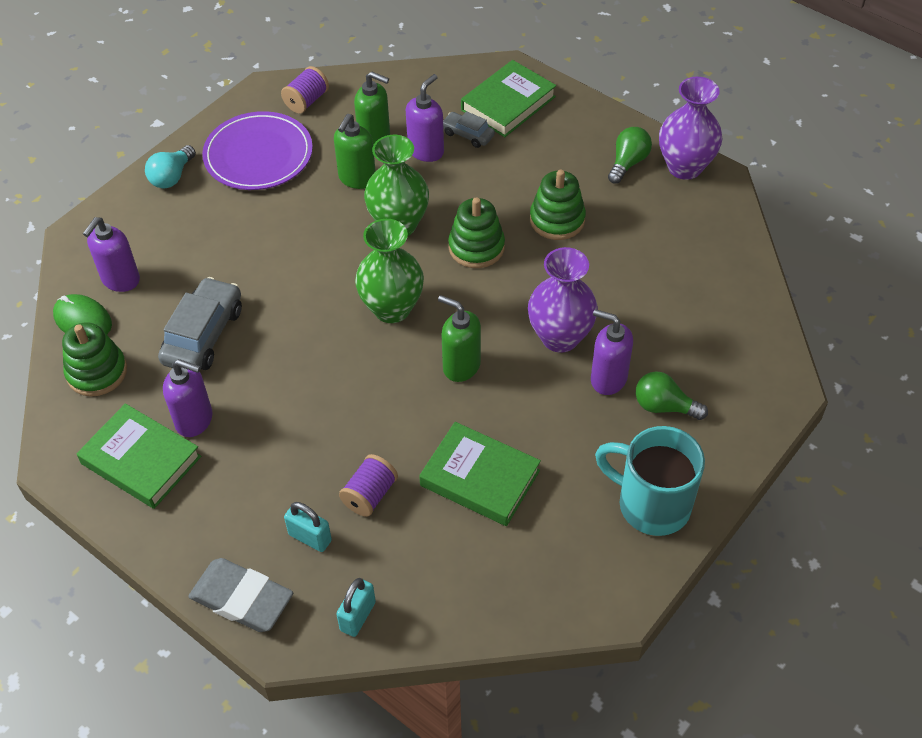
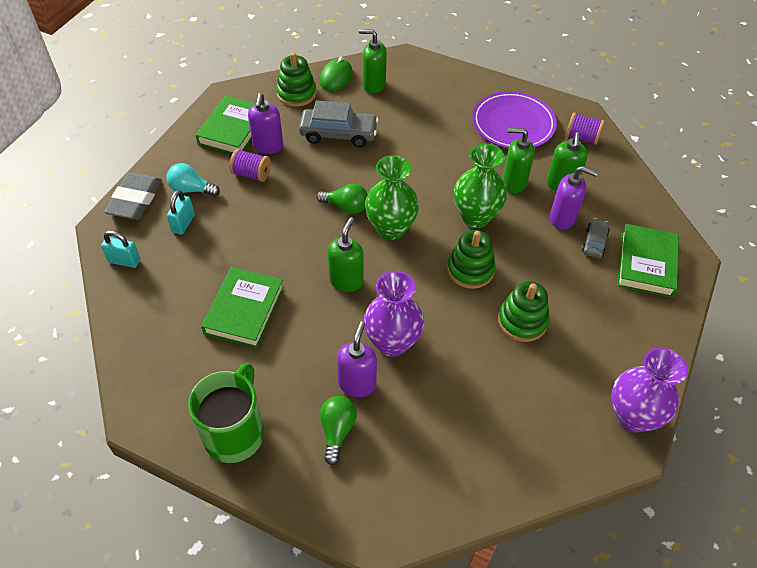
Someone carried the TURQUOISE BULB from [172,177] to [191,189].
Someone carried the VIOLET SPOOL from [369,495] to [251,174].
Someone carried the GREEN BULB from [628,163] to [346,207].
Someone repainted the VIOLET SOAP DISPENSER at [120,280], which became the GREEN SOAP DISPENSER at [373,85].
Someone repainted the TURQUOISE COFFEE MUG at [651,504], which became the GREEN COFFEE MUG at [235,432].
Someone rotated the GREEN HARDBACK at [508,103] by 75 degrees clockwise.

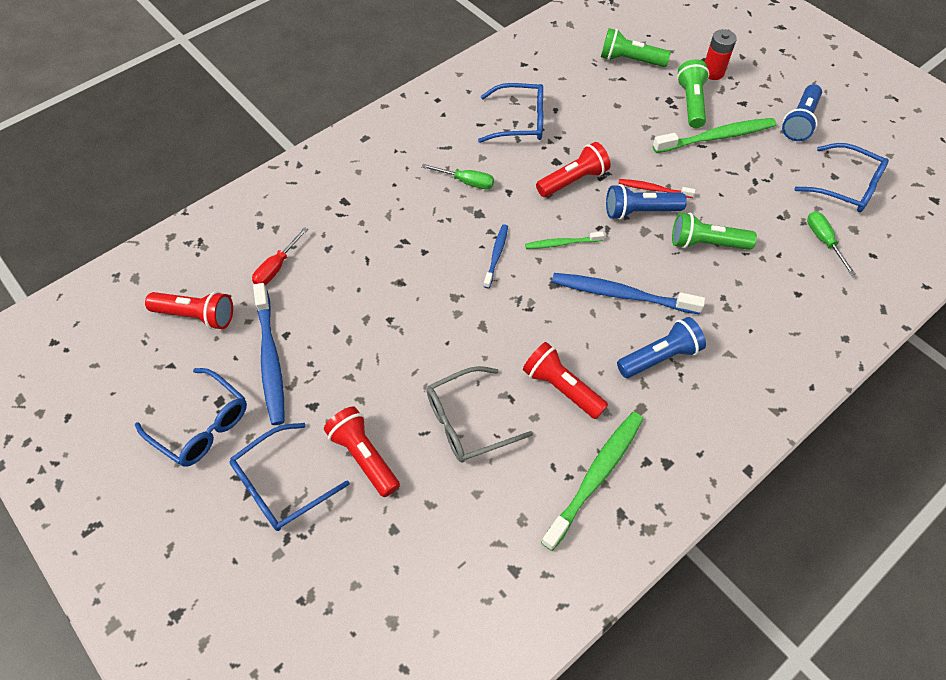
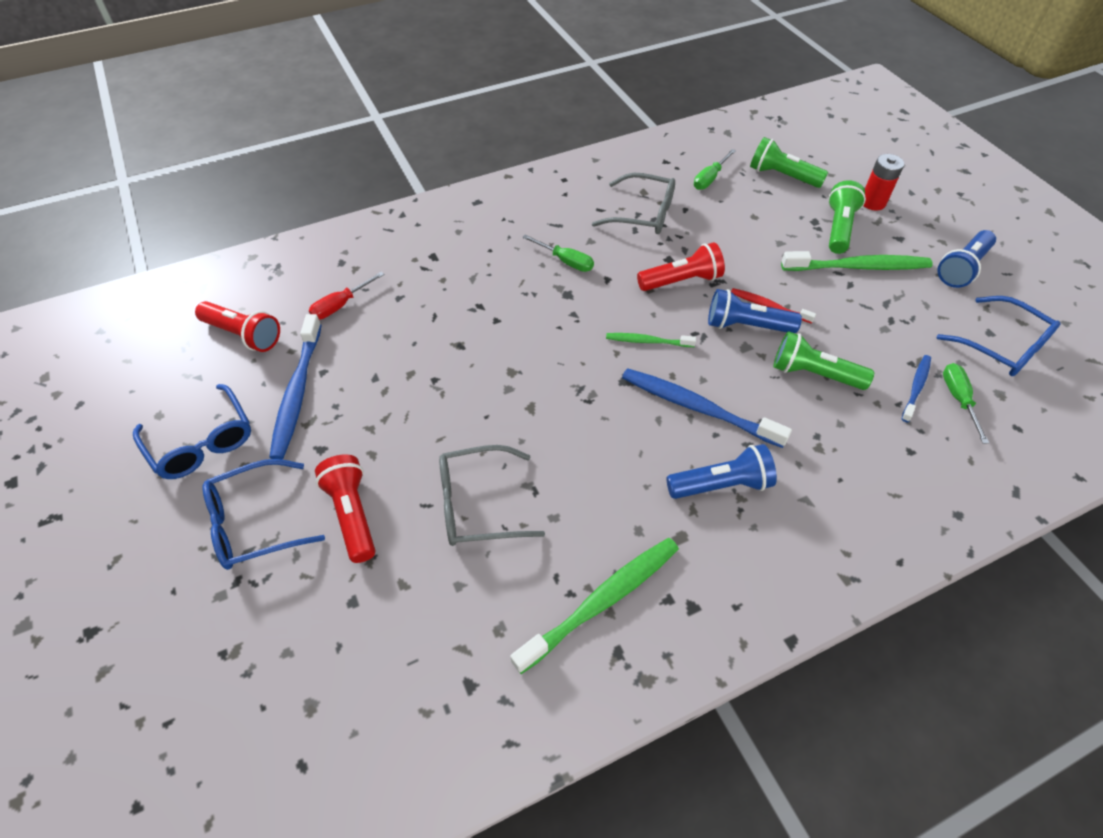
Someone took away the CRIMSON POCKET TORCH at [561,388].
Someone put down the GREEN HAND SCREWDRIVER at [710,178].
Someone carried the COBALT DENTAL BRUSH from [496,255] to [916,387].
Someone repainted the COBALT SPECTACLES at [519,121], which became the ASH-GREY SPECTACLES at [642,214].

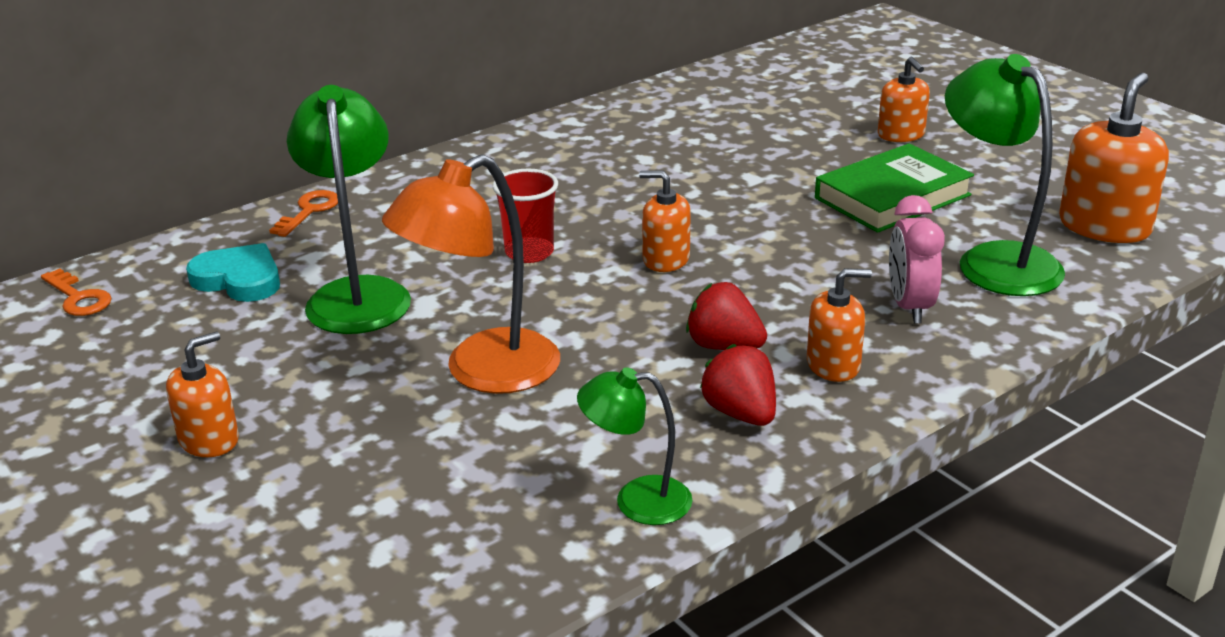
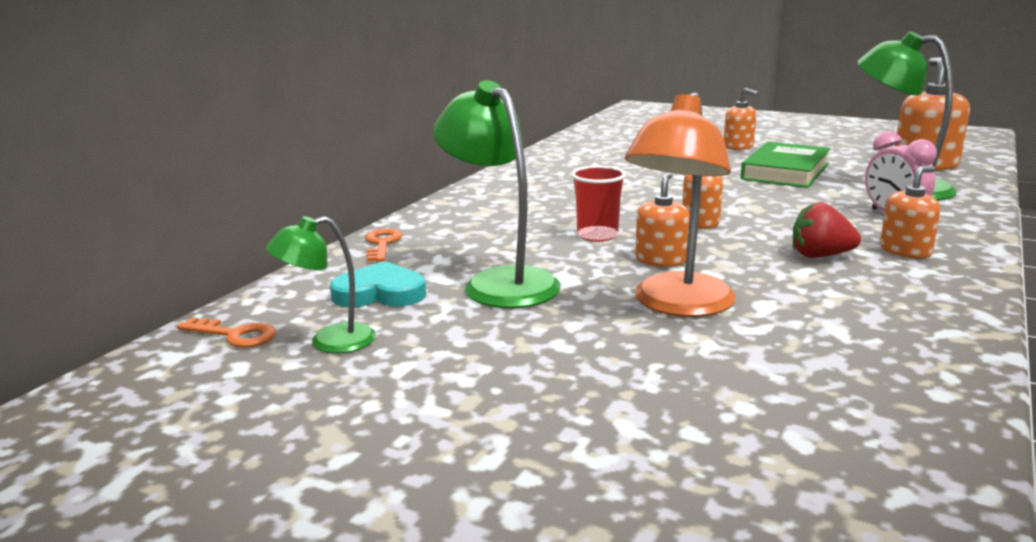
Someone took away the CRIMSON TOY STRAWBERRY at [741,413].
Someone carried the BRIGHT ORANGE SOAP DISPENSER from [209,440] to [661,260].
Someone carried the GREEN LAMP from [637,500] to [329,342].

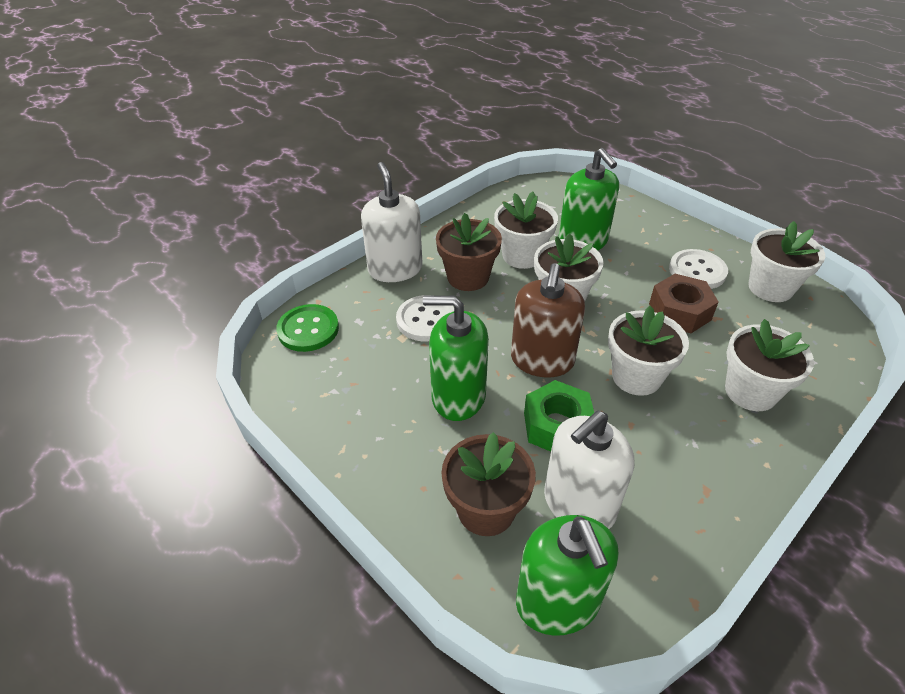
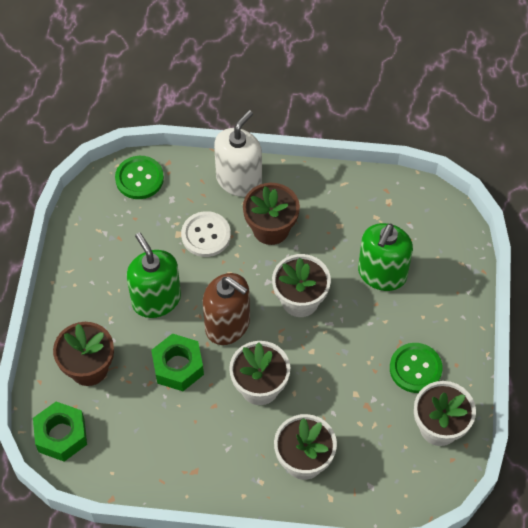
Someone took away the WHITE PLANT POT at [522,256].
Someone took away the WHITE SOAP DISPENSER at [579,504].
Someone took away the DARK BROWN HEX NUT at [679,312].
Someone swapped the GREEN SOAP DISPENSER at [558,602] for the GREEN HEX NUT at [61,435].
Someone repainted the WHITE SHIRT BUTTON at [697,271], which became the GREEN SHIRT BUTTON at [415,368].
Someone rotated the DARK BROWN SOAP DISPENSER at [542,360] by 120 degrees counterclockwise.

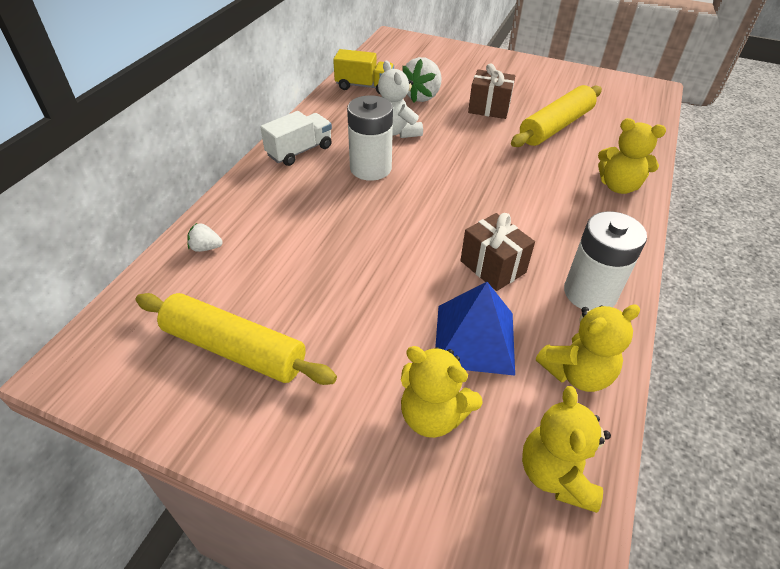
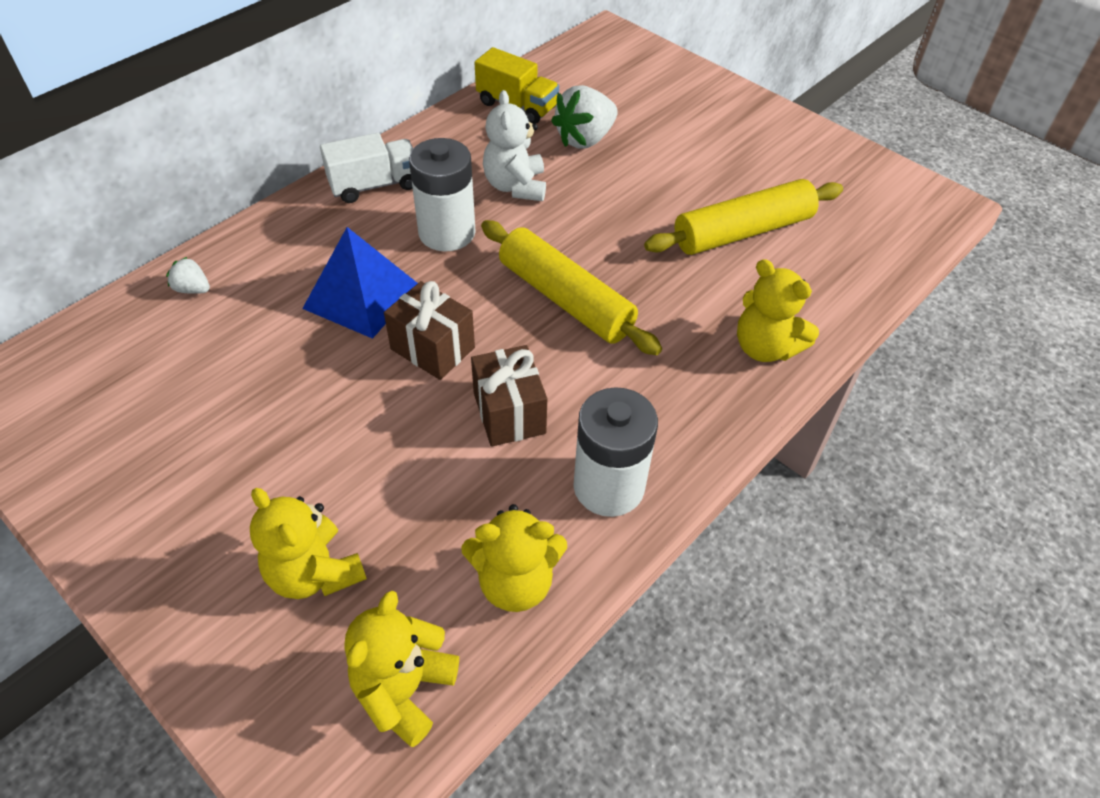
Someone carried the YELLOW PASTRY ROLLER from [235,349] to [565,299].
Someone carried the COBALT PYRAMID SHAPE from [475,339] to [361,296].
Someone carried the DARK BROWN WRAPPED GIFT from [489,108] to [432,348].

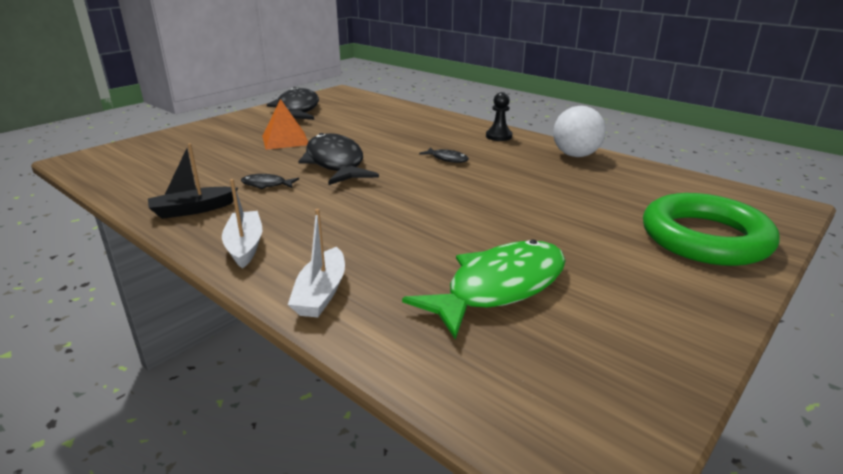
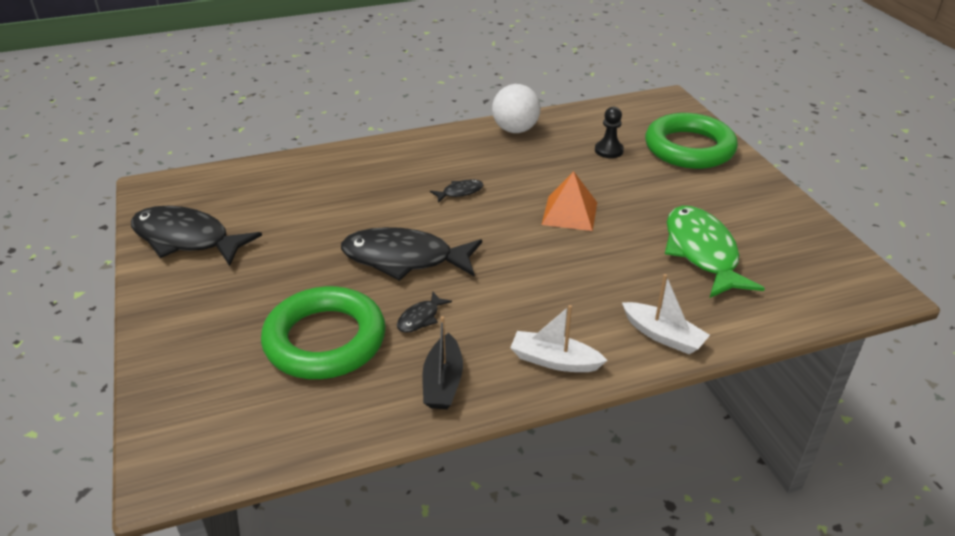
Someone put down the GREEN HOOP at [325,340].
Someone carried the BRIGHT ORANGE PYRAMID SHAPE from [285,140] to [570,213].
Someone carried the BLACK PAWN from [499,136] to [609,150].

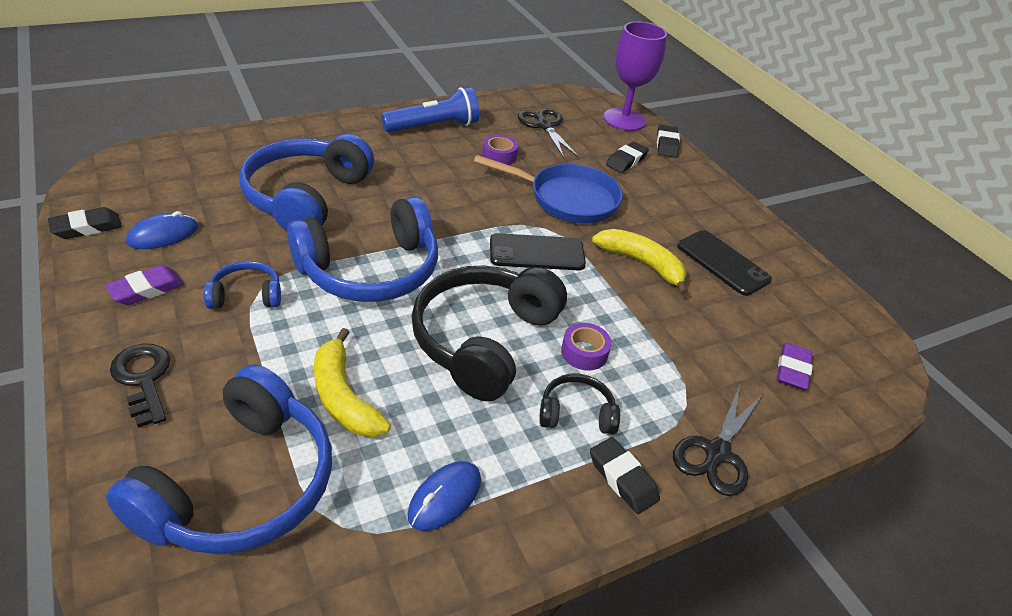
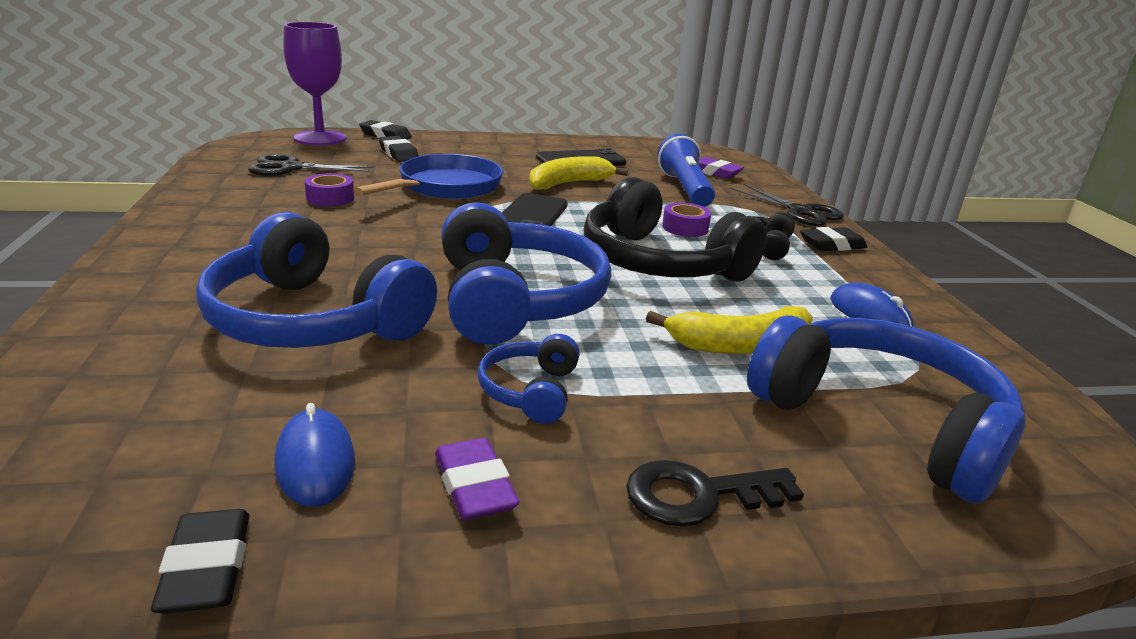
Someone carried the COBALT POCKET TORCH from [433,126] to [685,189].

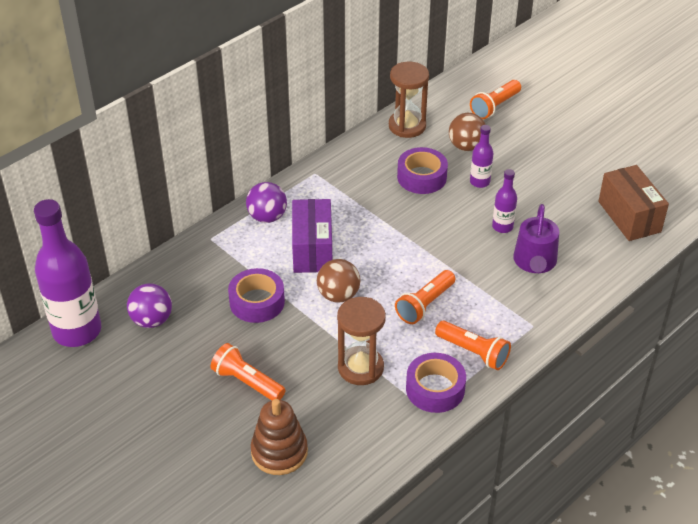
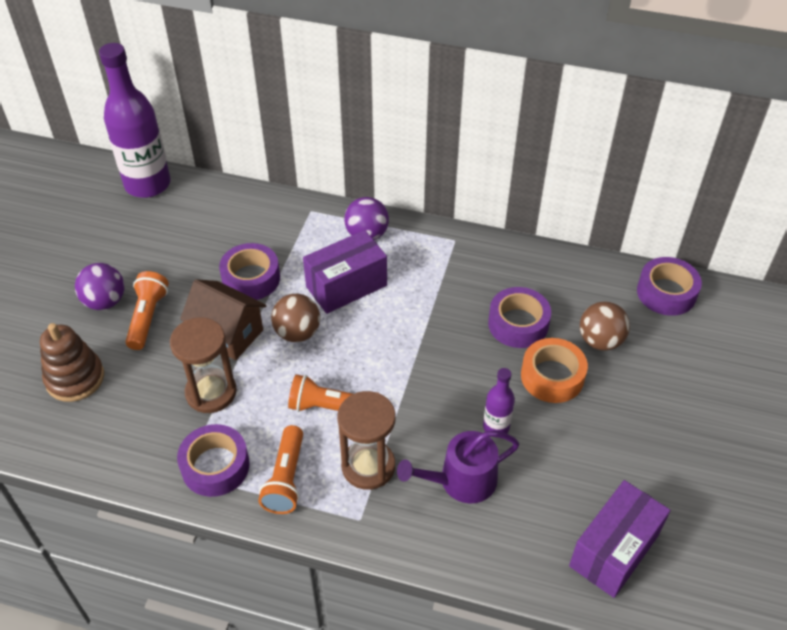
Someone took away the BRIGHT ORANGE POCKET TORCH at [495,107].
Someone put down the DARK BROWN COTTAGE at [228,334].
Someone put down the VIOLET TAPE at [666,293].
Someone carried the VIOLET SPHERE from [152,320] to [105,301].
Someone carried the DARK BROWN SANDGLASS from [407,126] to [368,466].
Someone swapped the VIOLET DRINK BOTTLE at [479,182] for the BRIGHT ORANGE TAPE at [552,376].
Someone repainted the DARK BROWN PARCEL at [629,216], which became the VIOLET PARCEL at [614,550].

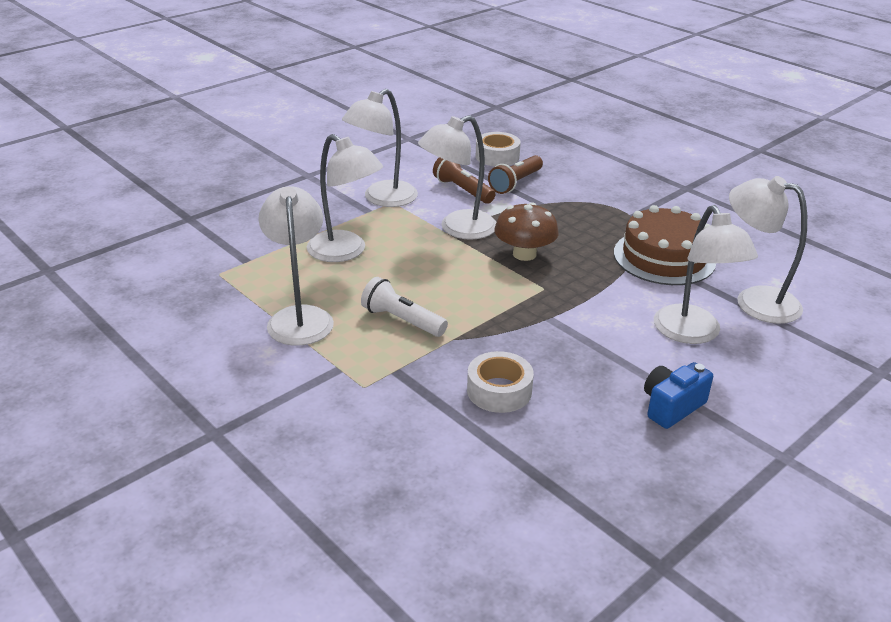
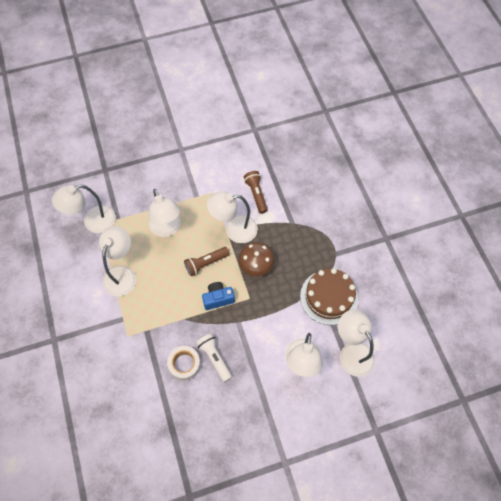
Someone took away the WHITE TAPE at [497,156].
Someone carried the WHITE LAMP from [382,199] to [93,222].
Someone carried the WHITE POCKET TORCH from [402,320] to [214,358].
Someone carried the DARK BROWN POCKET TORCH from [515,183] to [206,263].
Someone carried the COBALT PHOTO CAMERA from [672,407] to [218,299].

